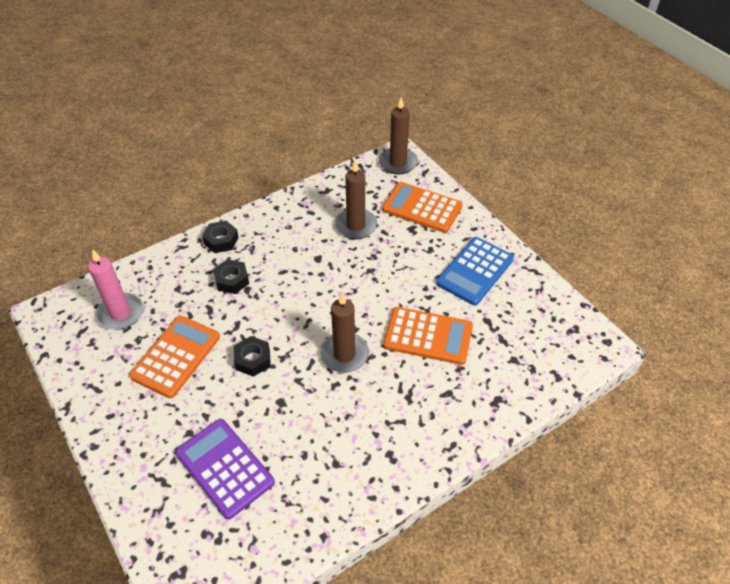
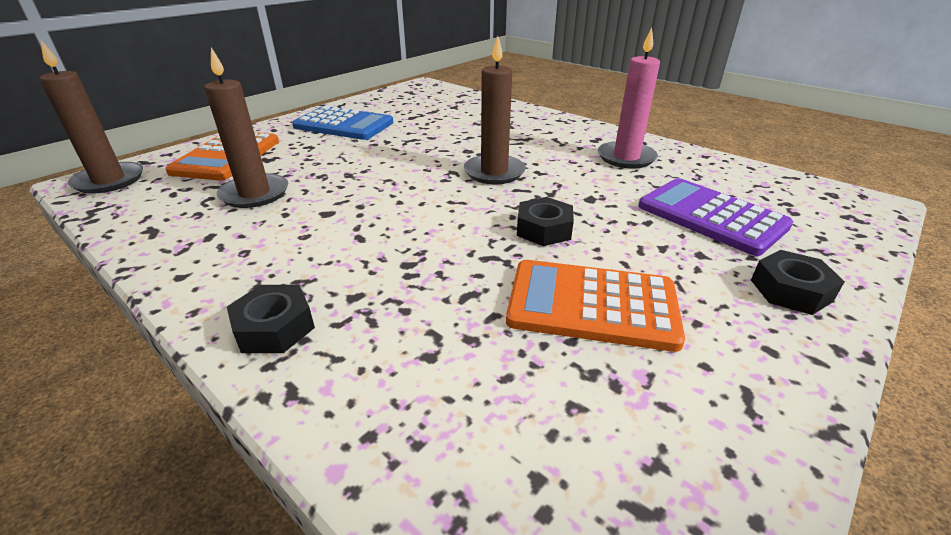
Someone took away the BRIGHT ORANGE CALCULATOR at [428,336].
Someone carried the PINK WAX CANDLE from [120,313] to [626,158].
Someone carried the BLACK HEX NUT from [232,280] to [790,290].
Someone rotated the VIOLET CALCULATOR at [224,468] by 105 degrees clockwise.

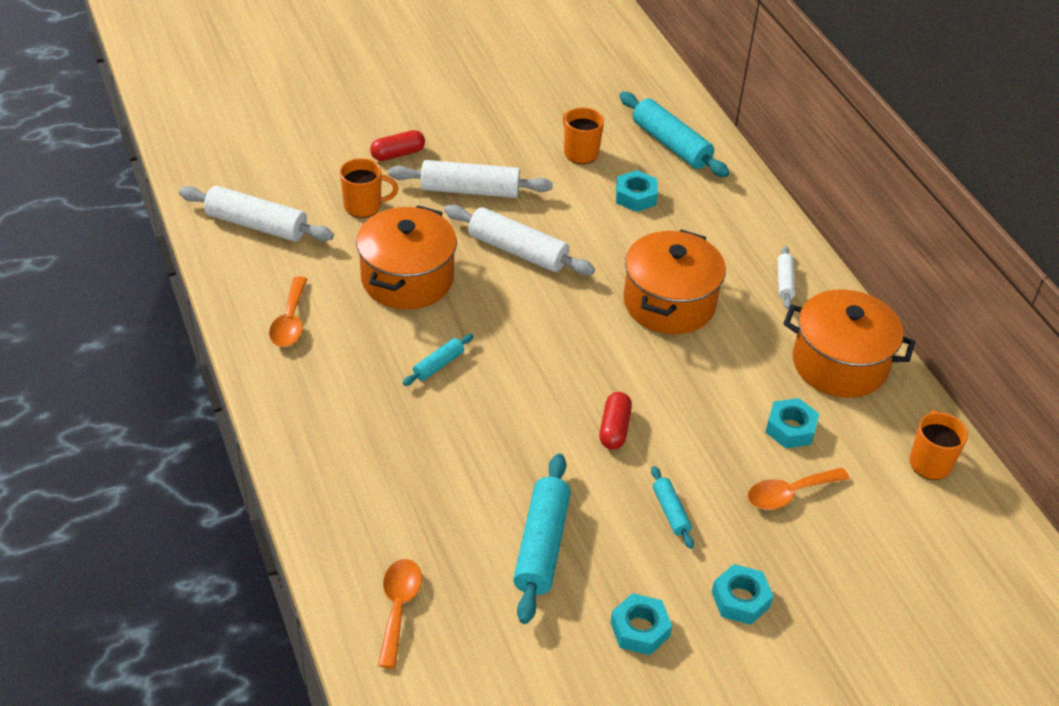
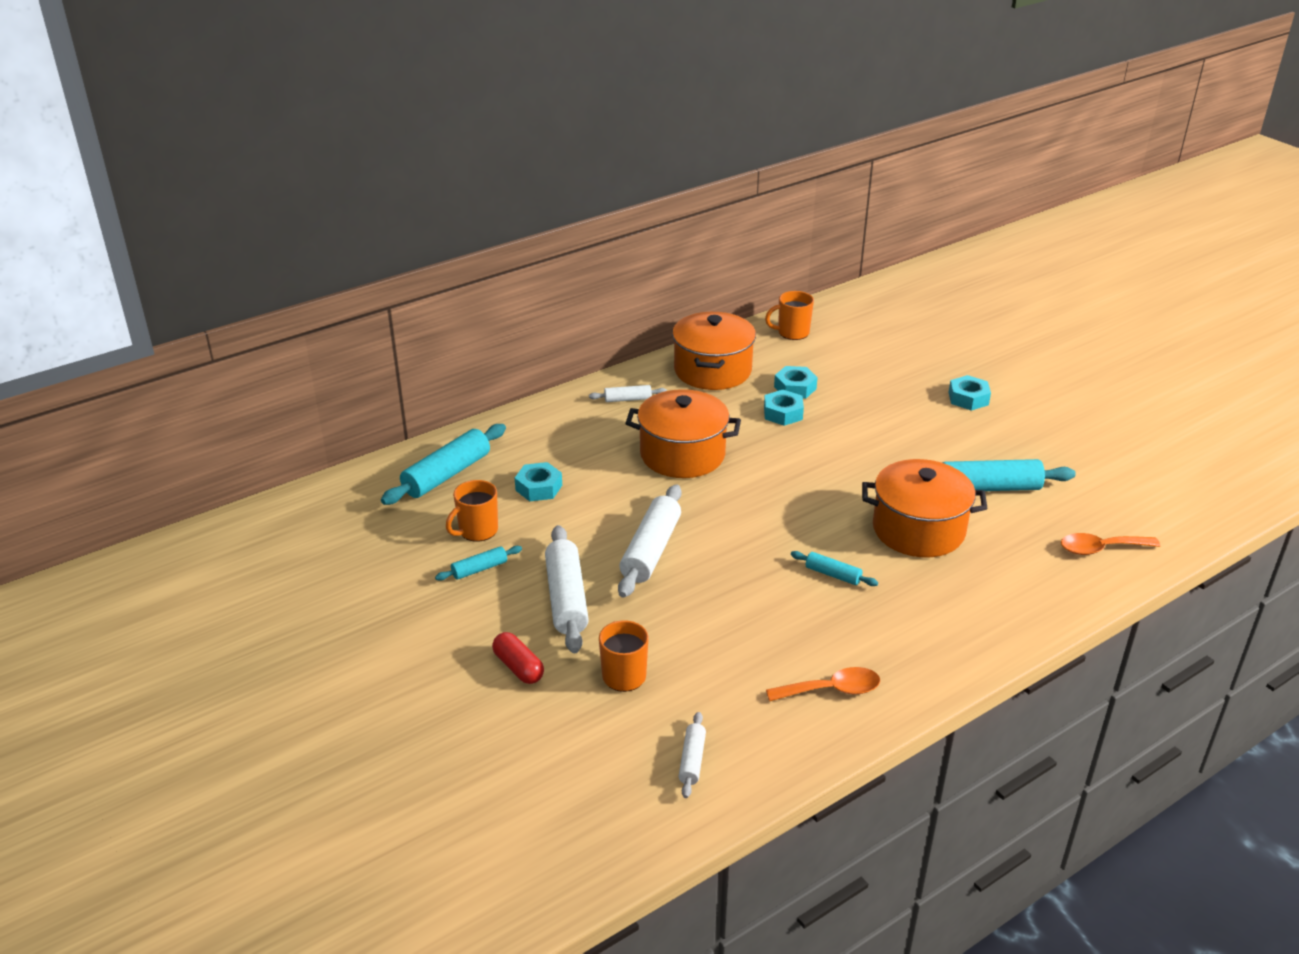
Someone took away the CRIMSON PILL at [614,429].
Someone took away the BRIGHT ORANGE TABLESPOON at [789,493].
Someone carried the BRIGHT ORANGE COOKING POT from [407,279] to [918,530].
Someone carried the TURQUOISE HEX NUT from [640,629] to [783,413].
Someone carried the TURQUOISE PASTRY ROLLER from [670,512] to [479,569].
Someone scaled the WHITE PASTRY ROLLER at [256,225] by 0.52.

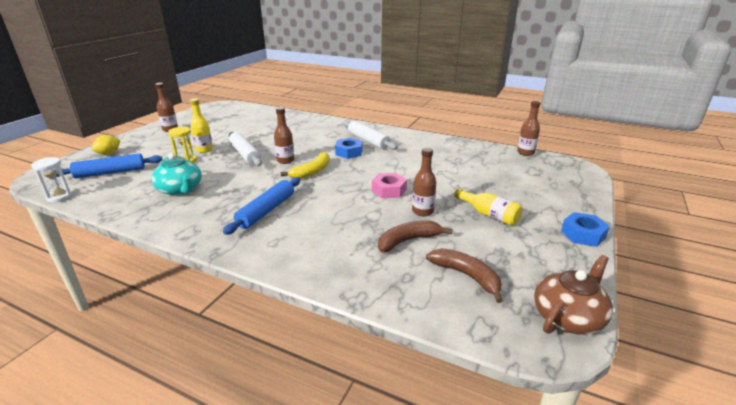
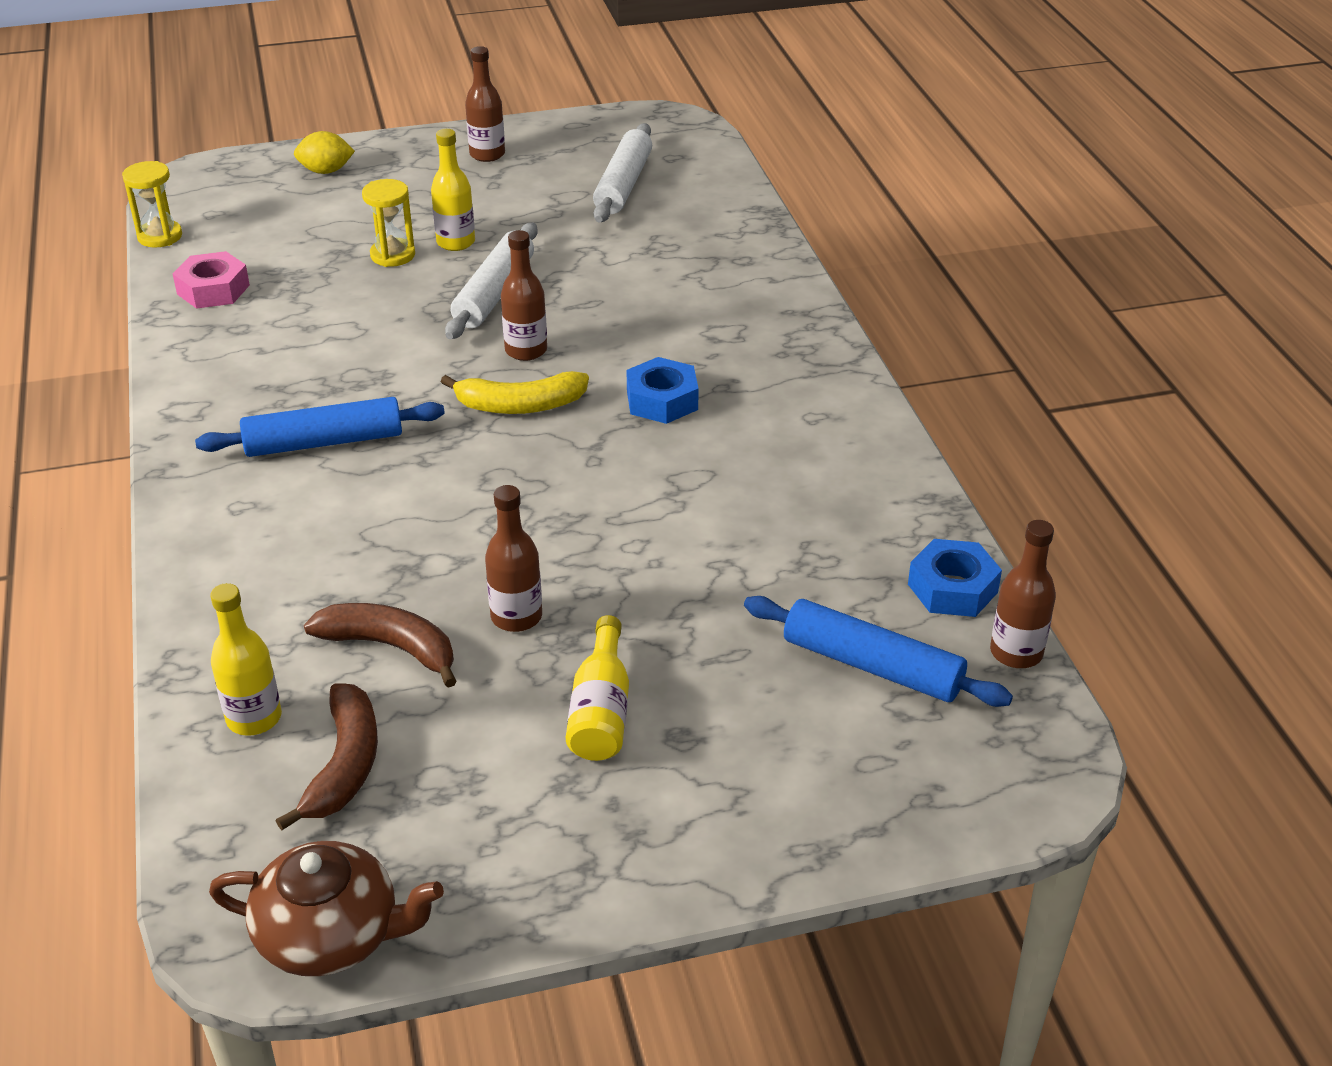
Someone took away the TURQUOISE TEAPOT at [180,190].
Someone put down the YELLOW DRINK BOTTLE at [254,718].
Someone carried the COBALT PASTRY ROLLER from [111,172] to [872,665].
Someone carried the WHITE PASTRY ROLLER from [368,140] to [624,185].
Someone carried the PINK HEX NUT from [389,190] to [213,289].
Someone carried the COBALT HEX NUT from [583,234] to [952,588].
Someone repainted the WHITE SANDGLASS at [60,196], which became the YELLOW SANDGLASS at [160,236].

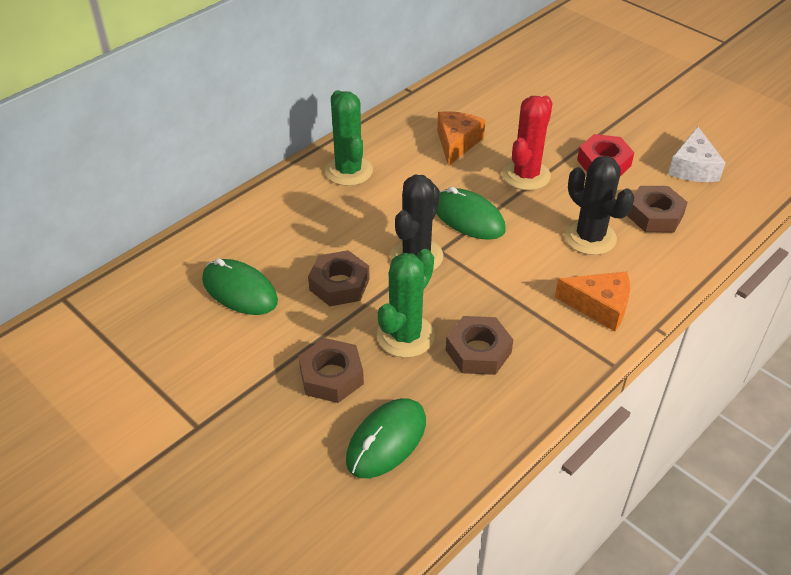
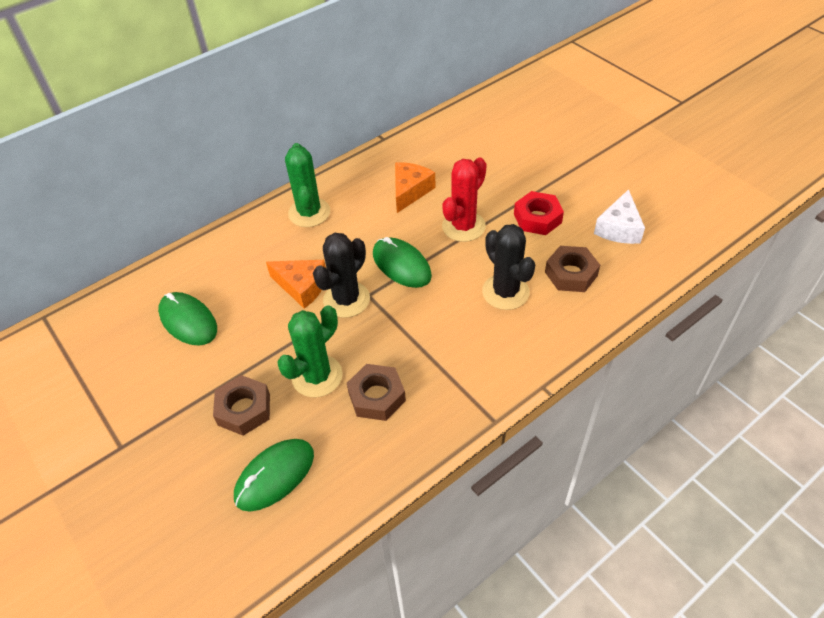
Someone took away the DARK BROWN HEX NUT at [339,284].
Someone carried the BRIGHT ORANGE CHEESE from [599,306] to [302,287].

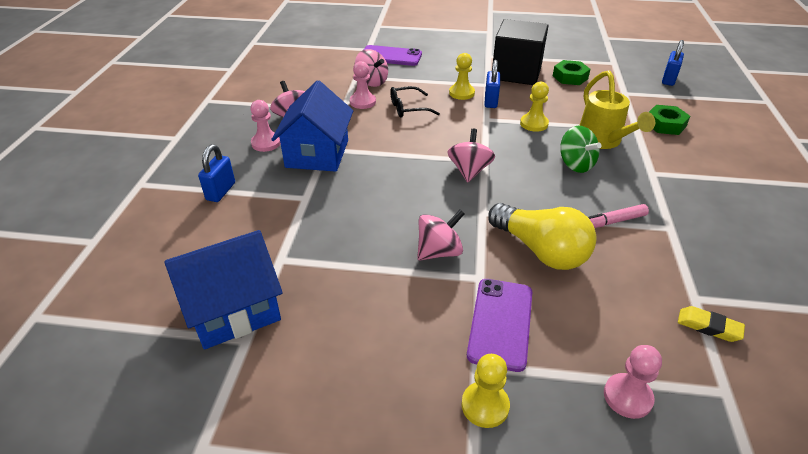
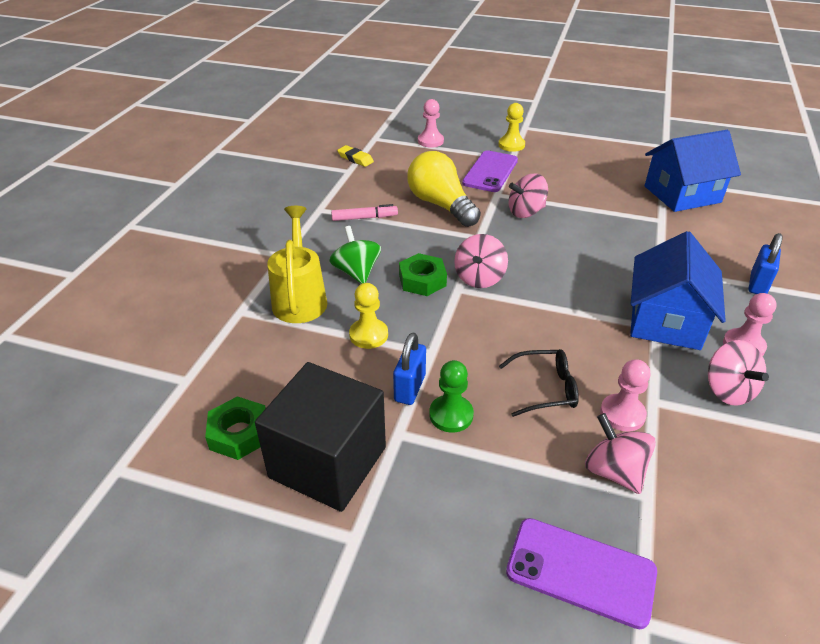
Someone took away the COBALT LOCK at [668,80].
Someone carried the GREEN HEX NUT from [665,124] to [422,280].
Someone repainted the YELLOW PAWN at [461,93], which became the GREEN PAWN at [451,415].

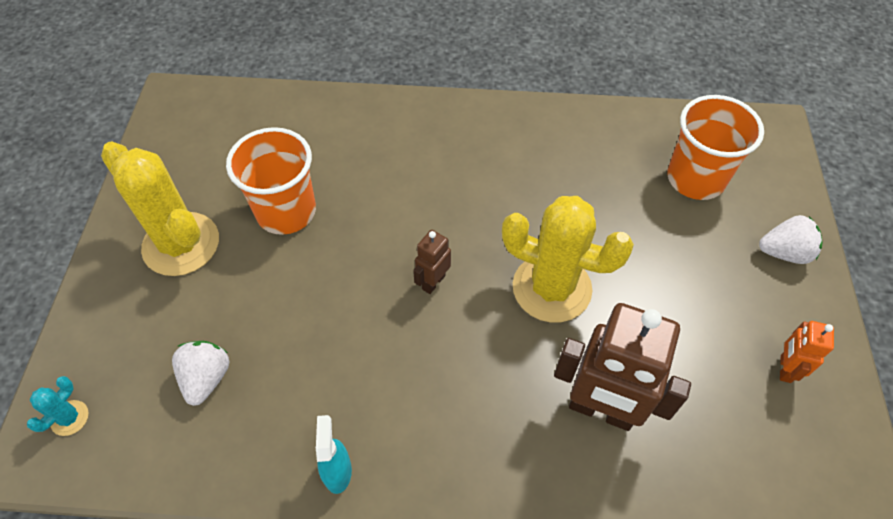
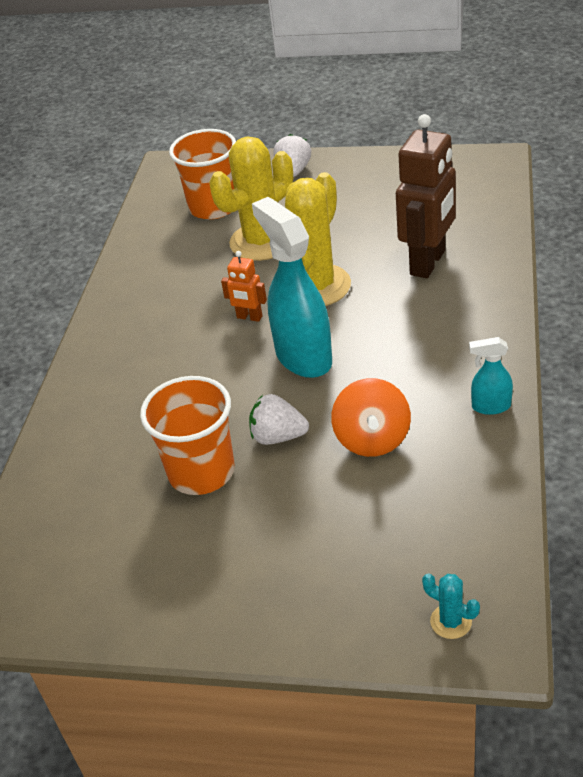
Someone put down the BRIGHT ORANGE SPINNING TOP at [372,439].
Someone carried the YELLOW SAGUARO CACTUS from [181,244] to [262,241].
Someone carried the WHITE TOY STRAWBERRY from [206,378] to [278,437].
Someone carried the BRIGHT ORANGE ROBOT FIGURE from [785,368] to [249,317].
Someone swapped the DARK BROWN ROBOT FIGURE at [433,282] for the TURQUOISE SPRAY BOTTLE at [303,357].

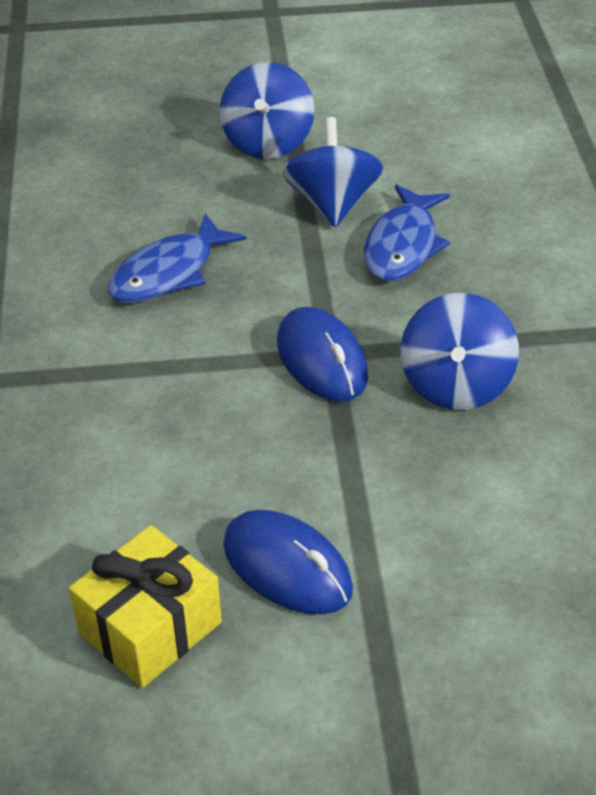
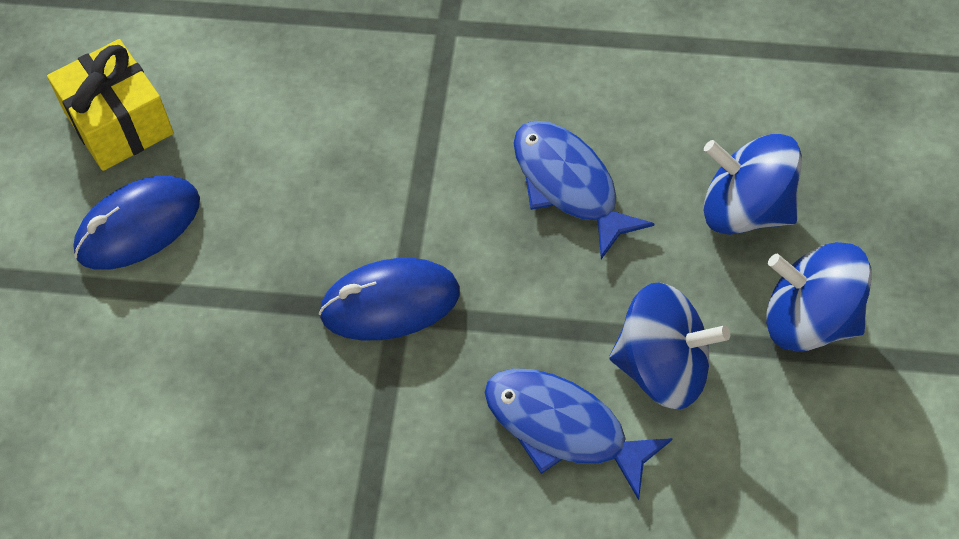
Someone carried the COBALT SPINNING TOP from [456,385] to [745,210].

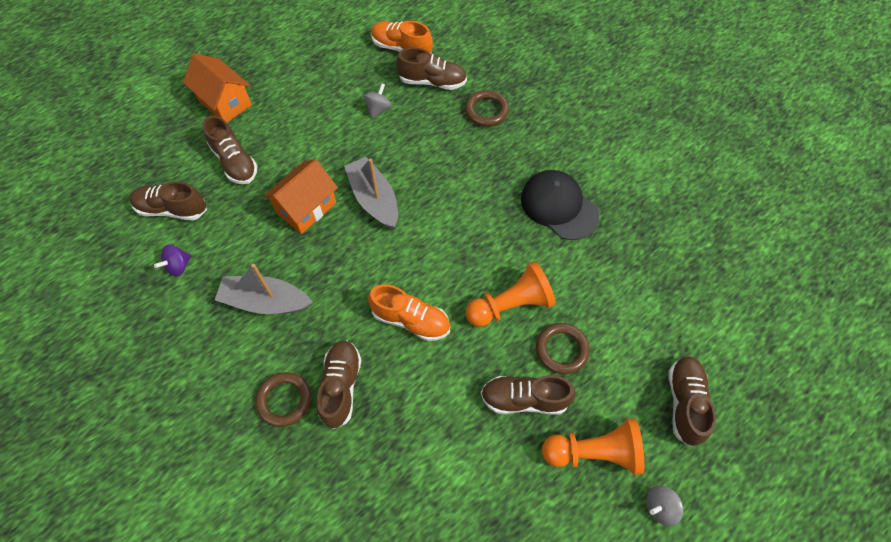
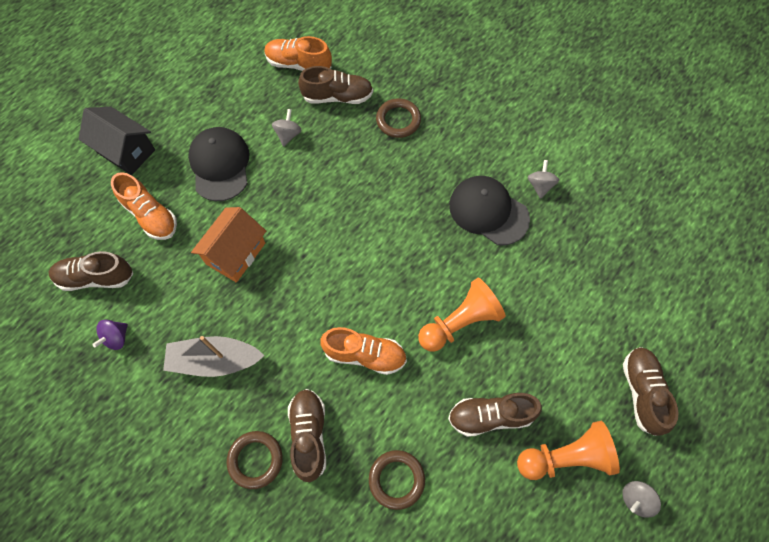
Someone took away the ASH-GREY SAILBOAT at [374,199].
Someone put down the BLACK CAP at [220,165].
Someone put down the ASH-GREY SPINNING TOP at [540,185].
Someone carried the DARK BROWN HOOP from [561,350] to [396,479].
Someone repainted the BRIGHT ORANGE COTTAGE at [225,102], which became the BLACK COTTAGE at [126,151].
Someone repainted the DARK BROWN SHOE at [234,162], which became the BRIGHT ORANGE SHOE at [150,215].

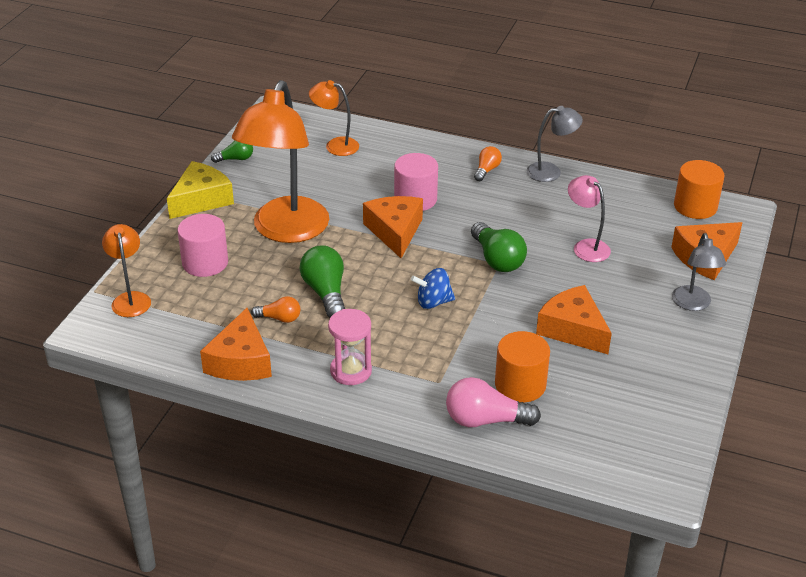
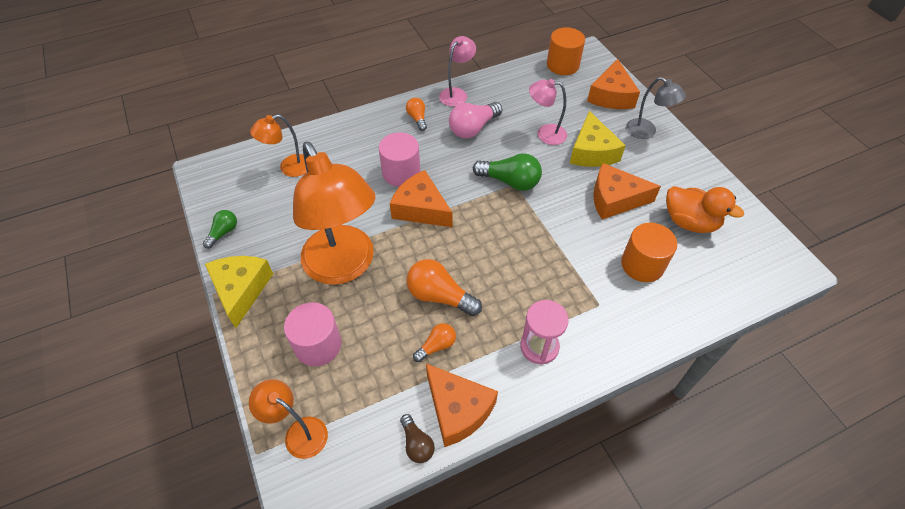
Someone took away the COBALT SPINNING TOP at [433,302].
Someone put down the DARK BROWN BULB at [417,444].
Someone put down the YELLOW CHEESE at [592,151].
Someone put down the BRIGHT ORANGE TOY DUCK at [689,222].
Someone carried the PINK BULB from [485,420] to [473,128].
Someone repainted the GREEN BULB at [325,292], which became the BRIGHT ORANGE BULB at [439,296].
Someone repainted the ASH-GREY LAMP at [551,171], which became the PINK LAMP at [456,93].

